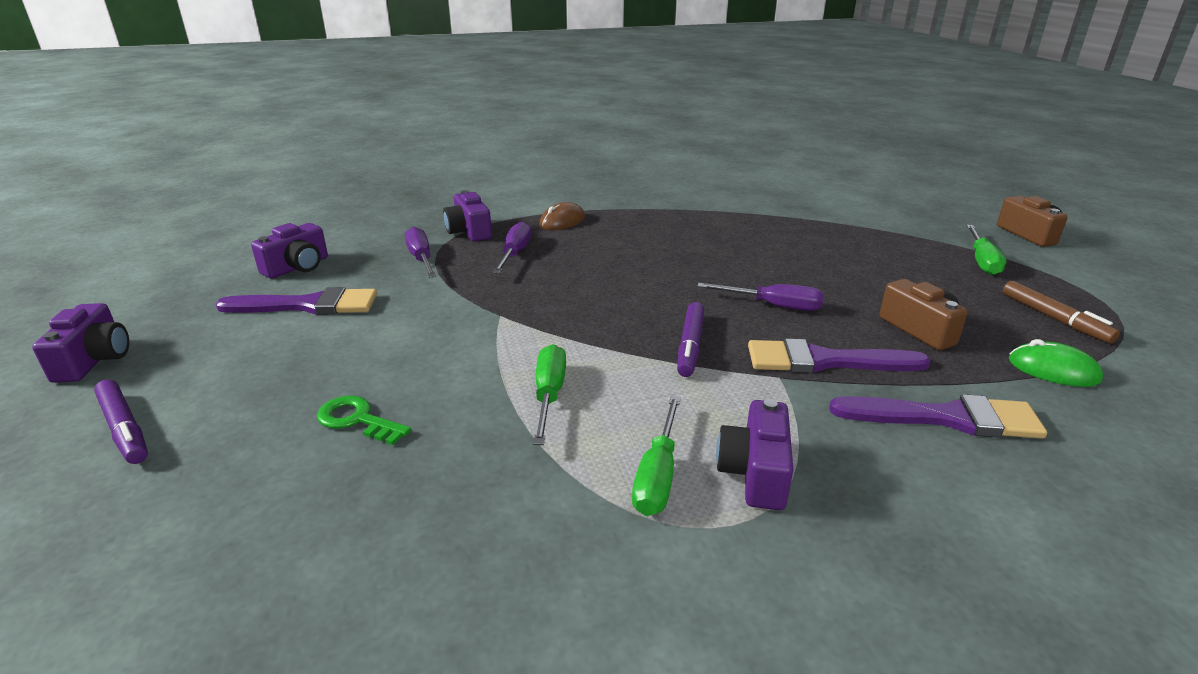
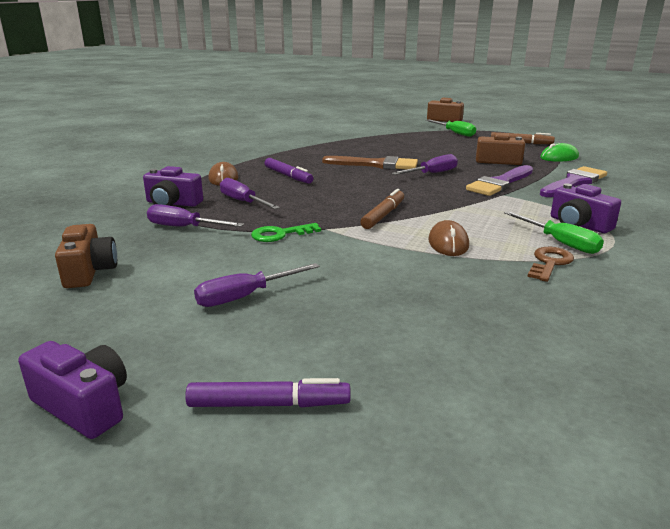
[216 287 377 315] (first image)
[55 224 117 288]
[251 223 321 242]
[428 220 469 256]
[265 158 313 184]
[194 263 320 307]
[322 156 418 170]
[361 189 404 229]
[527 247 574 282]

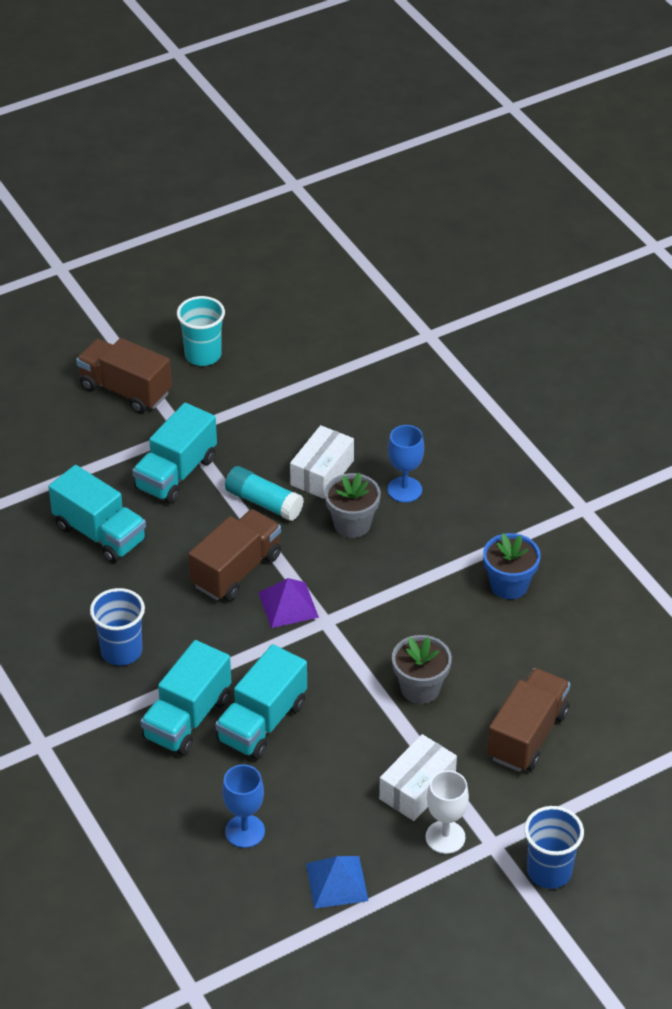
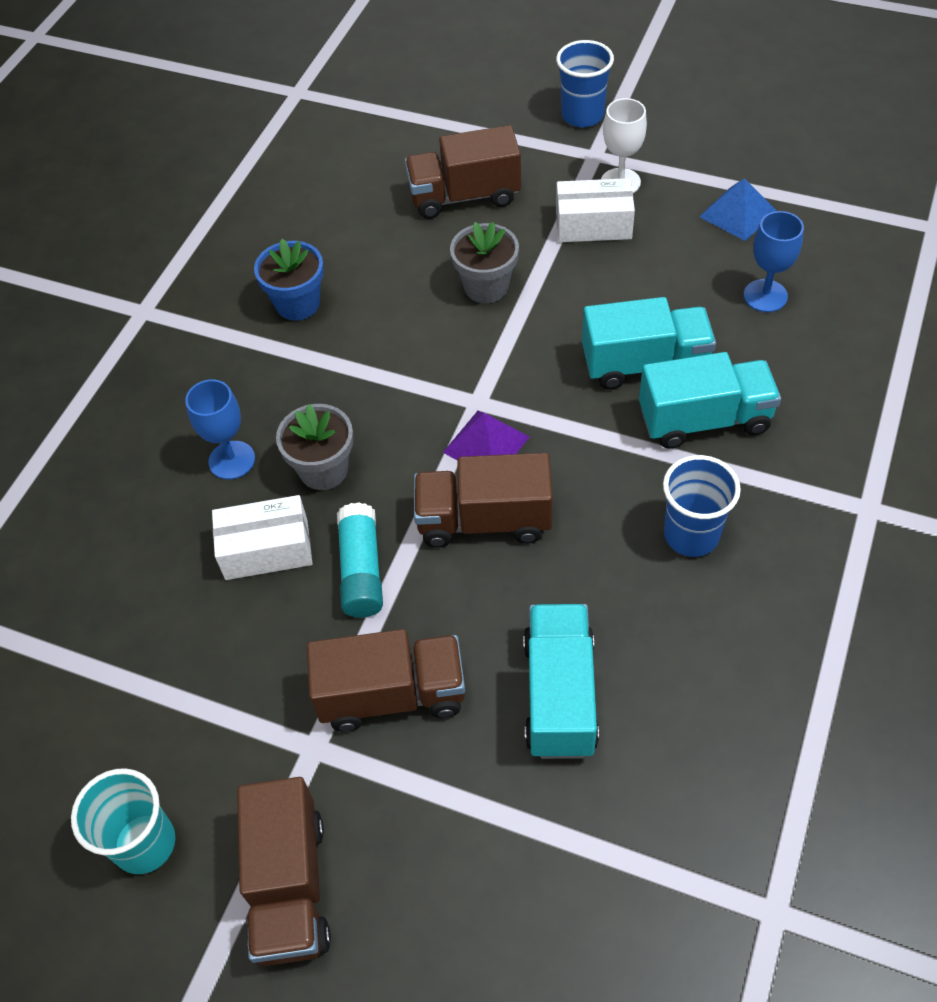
[307 629 465 732]

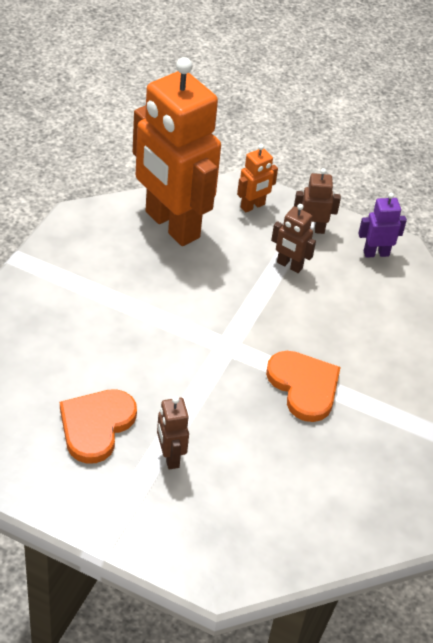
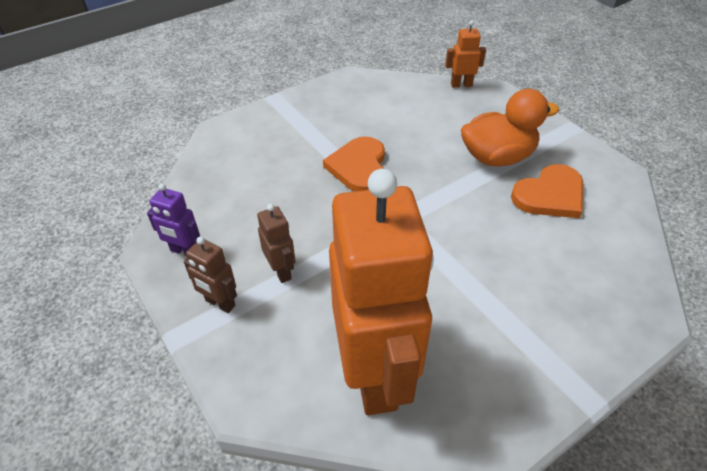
[461 89 559 166]
[445 20 486 88]

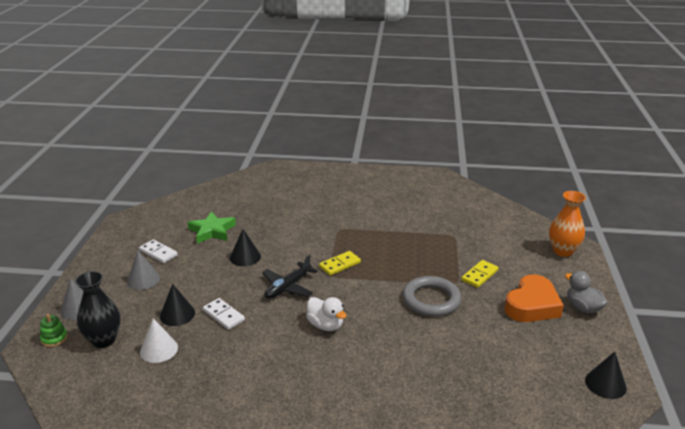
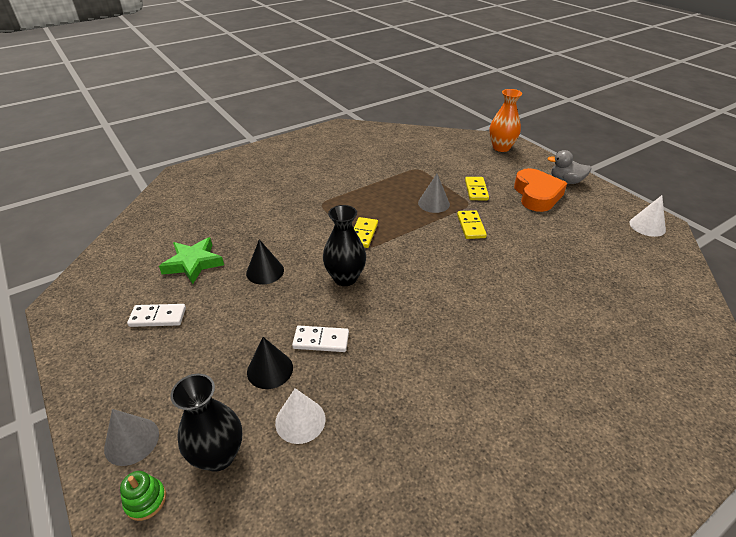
[418 174 450 213]
[323 205 366 286]
[306 297 347 331] (first image)
[457 210 487 239]
[630 195 666 237]

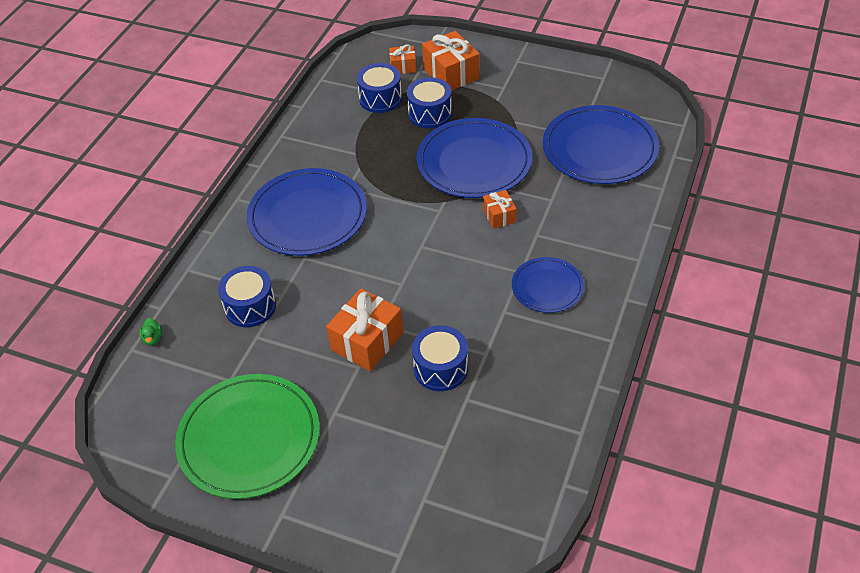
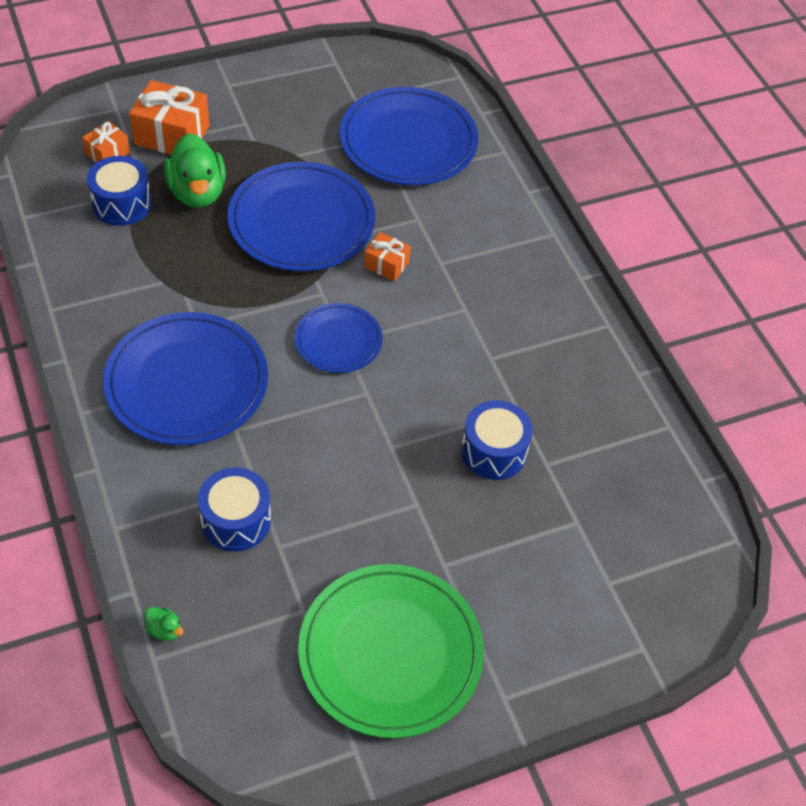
[326 288 403 371] (first image)
[164 133 226 208]
[295 303 383 373]

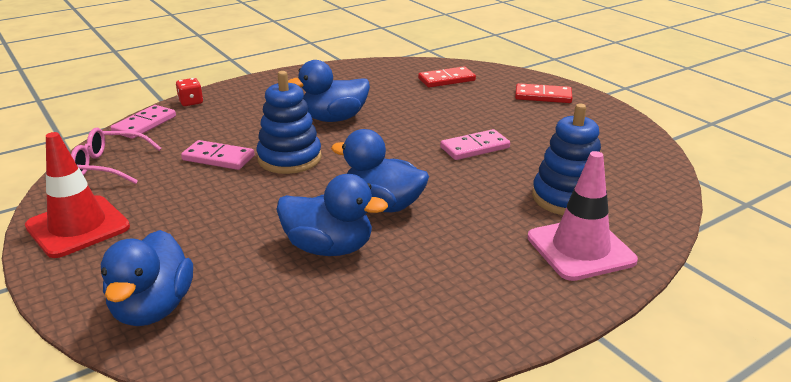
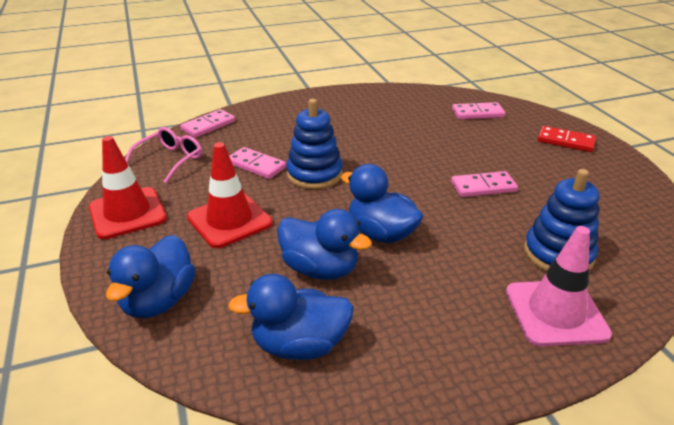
[125 127 202 183]
[176 78 203 106] (first image)
[228 274 354 360]
[452 102 506 119]
[187 142 273 248]

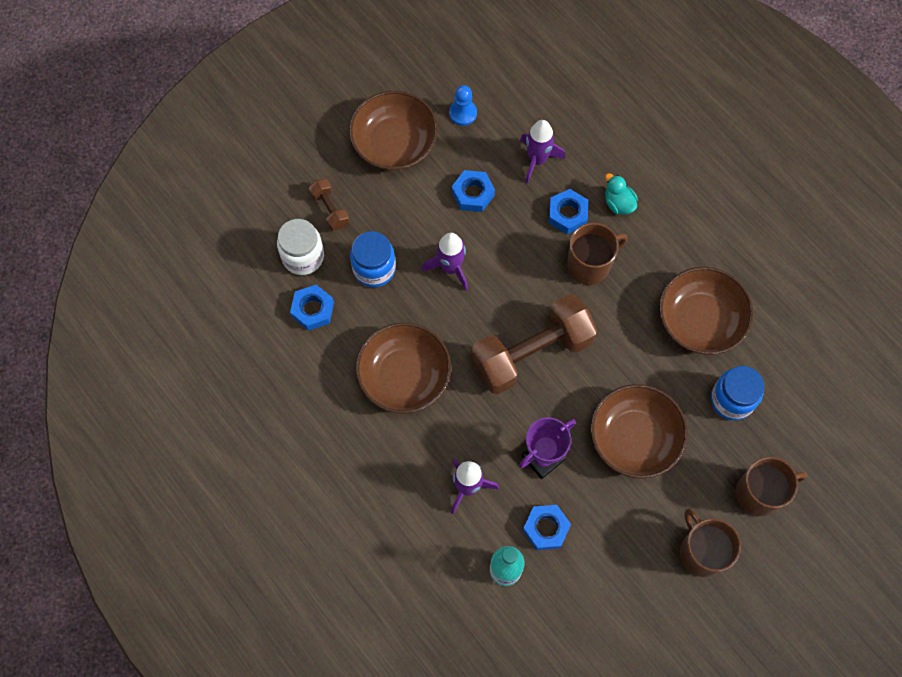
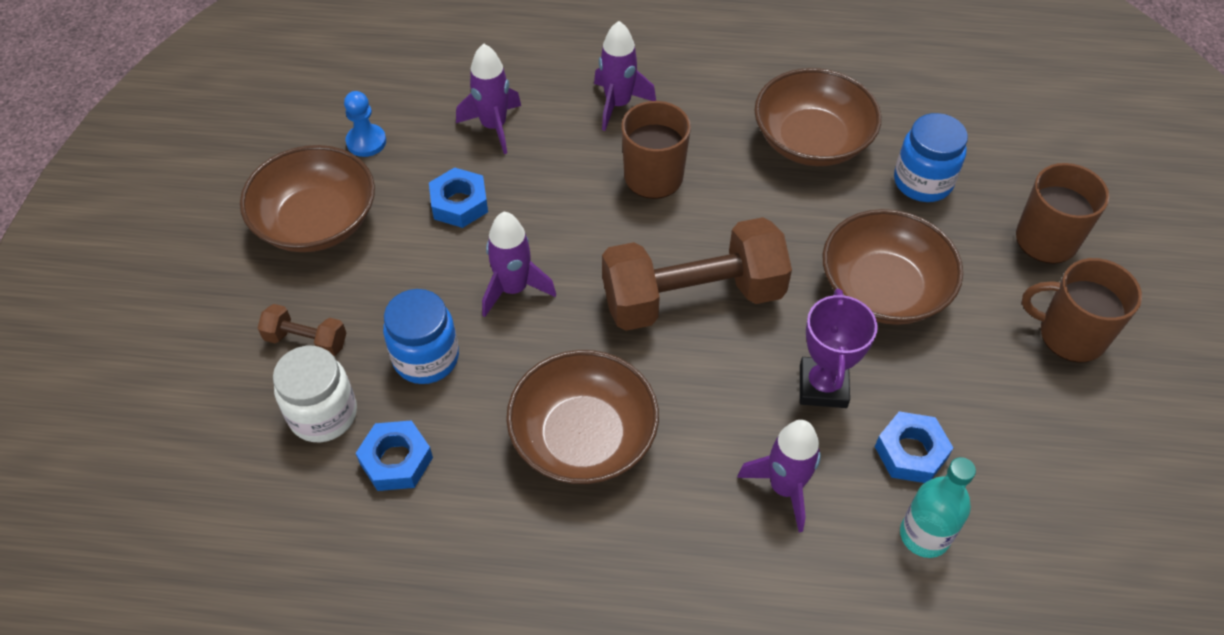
[602 217 792 331]
[549 189 588 234] (first image)
[594 21 656 131]

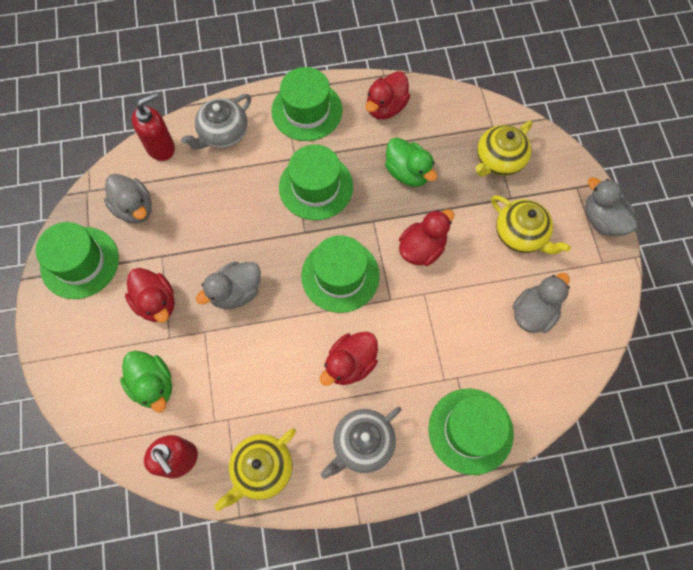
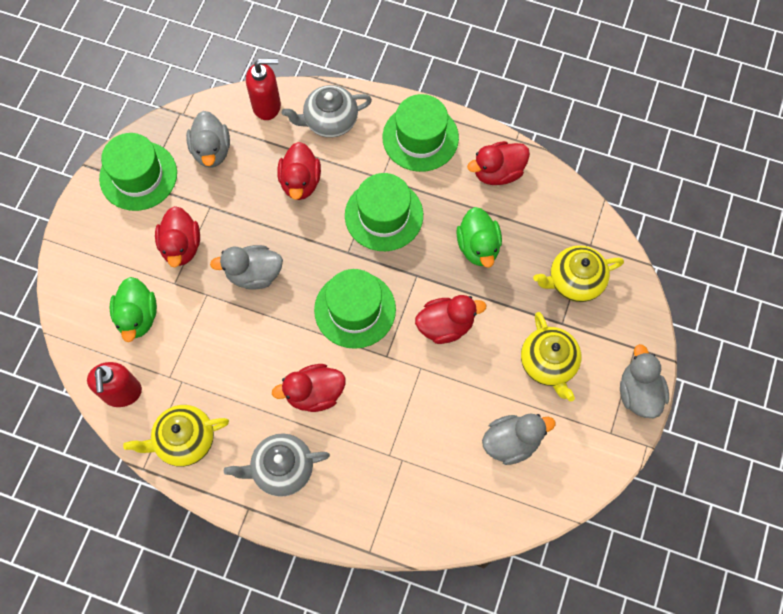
[428 389 514 475] (first image)
[277 142 321 200]

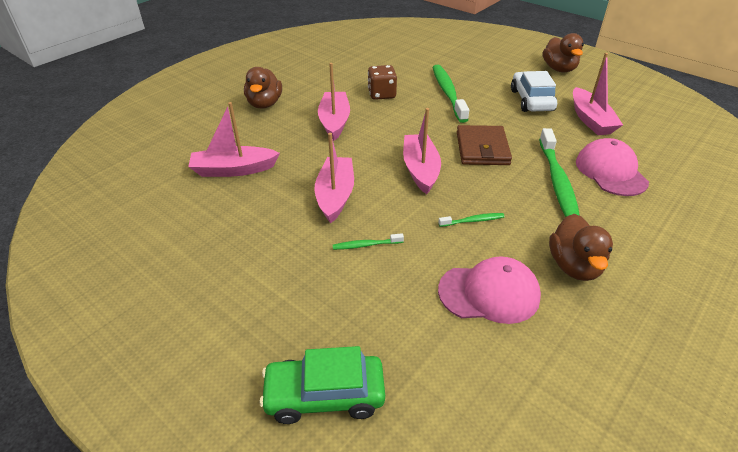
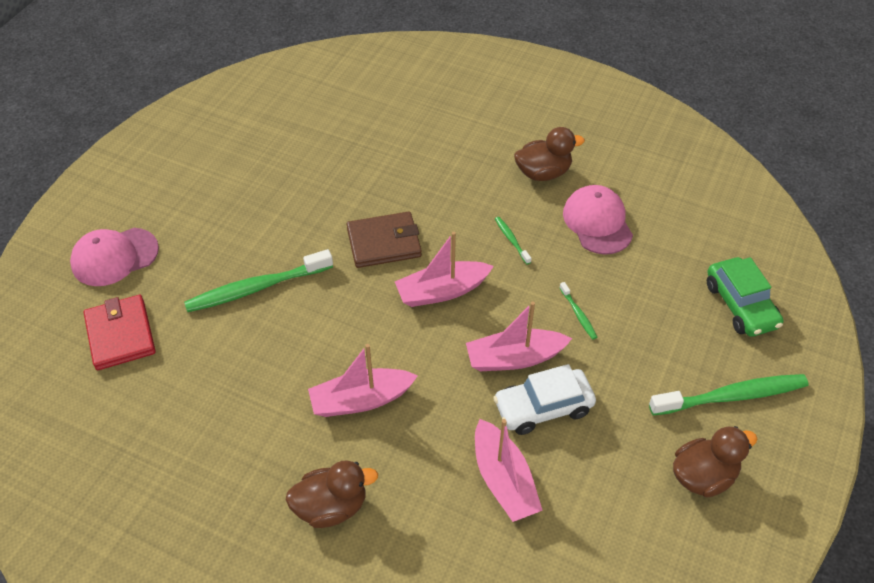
[368 65 397 100] (first image)
[493 364 596 435]
[649 374 809 415]
[673 426 757 497]
[573 53 623 135] (first image)
[70 228 159 286]
[84 295 156 370]

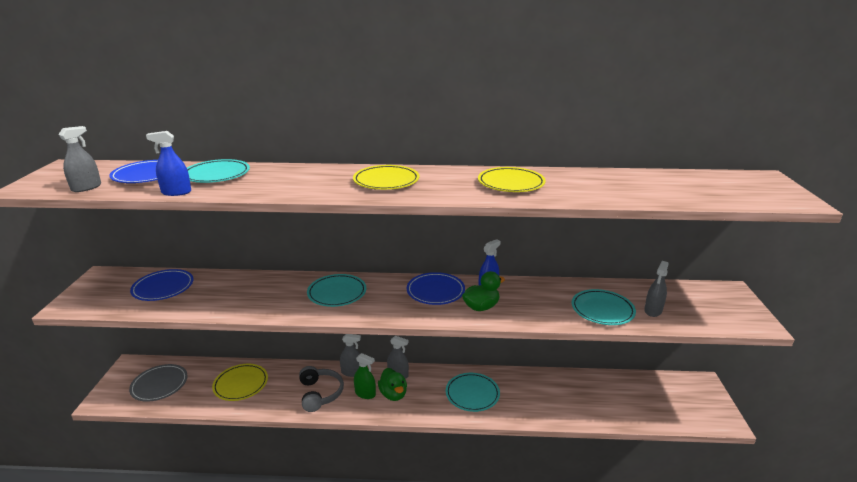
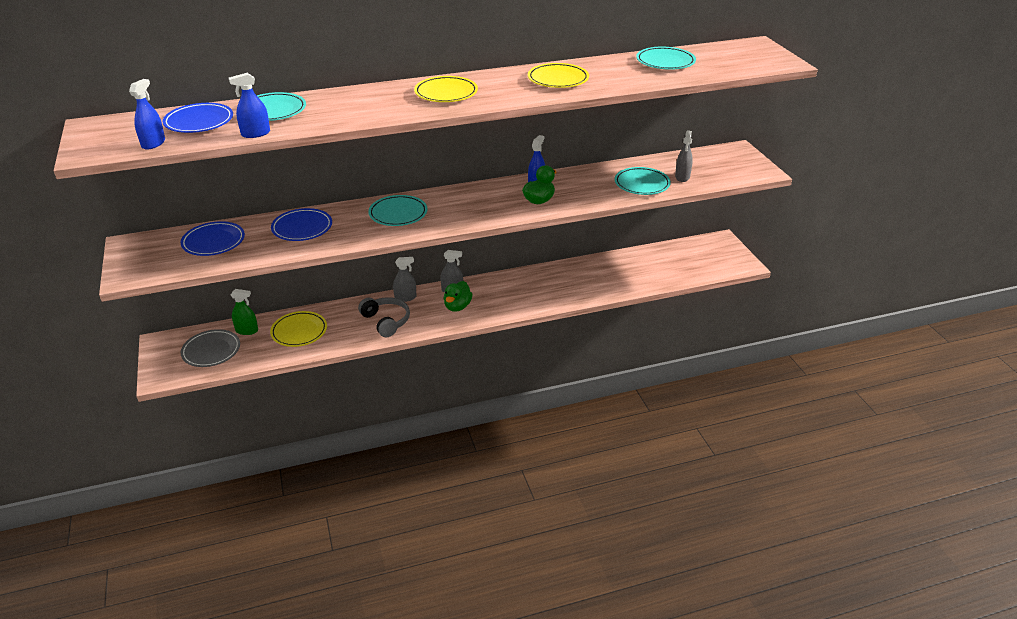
[129 79 165 150]
[231 289 258 335]
[443 281 473 312]
[271 208 332 241]
[636 47 696 70]

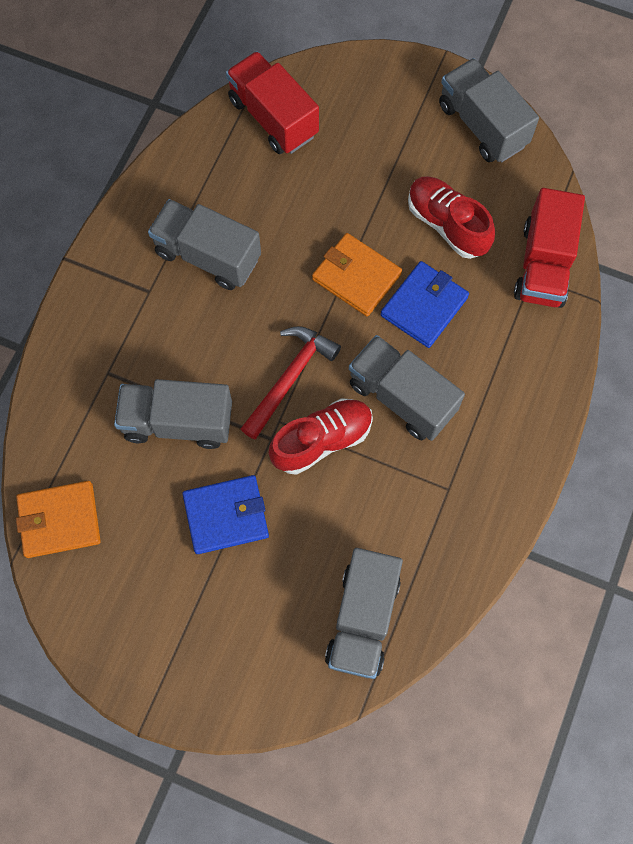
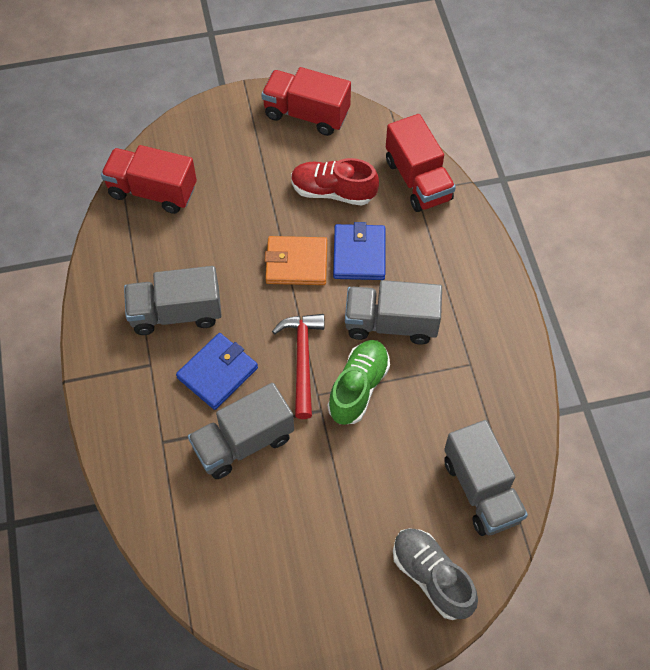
[16 481 101 558] (first image)
[176 333 258 410]
[328 340 390 425]
[261 67 351 136]
[393 528 478 620]

